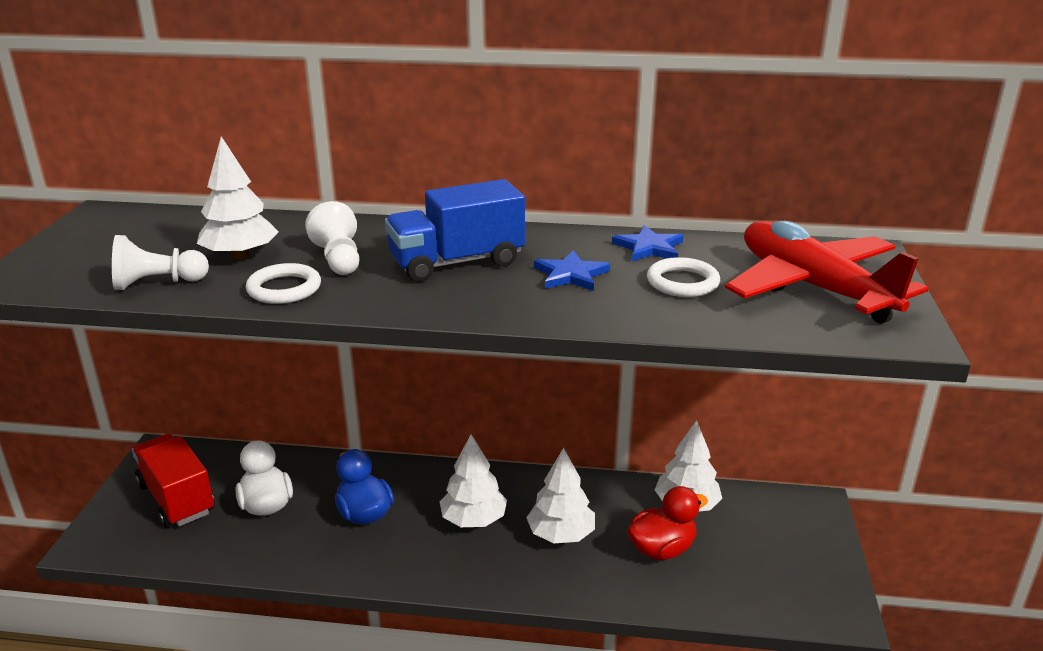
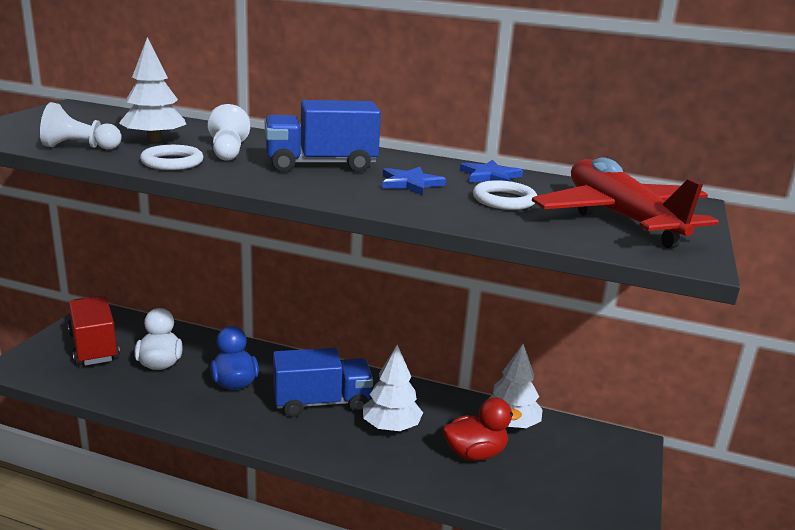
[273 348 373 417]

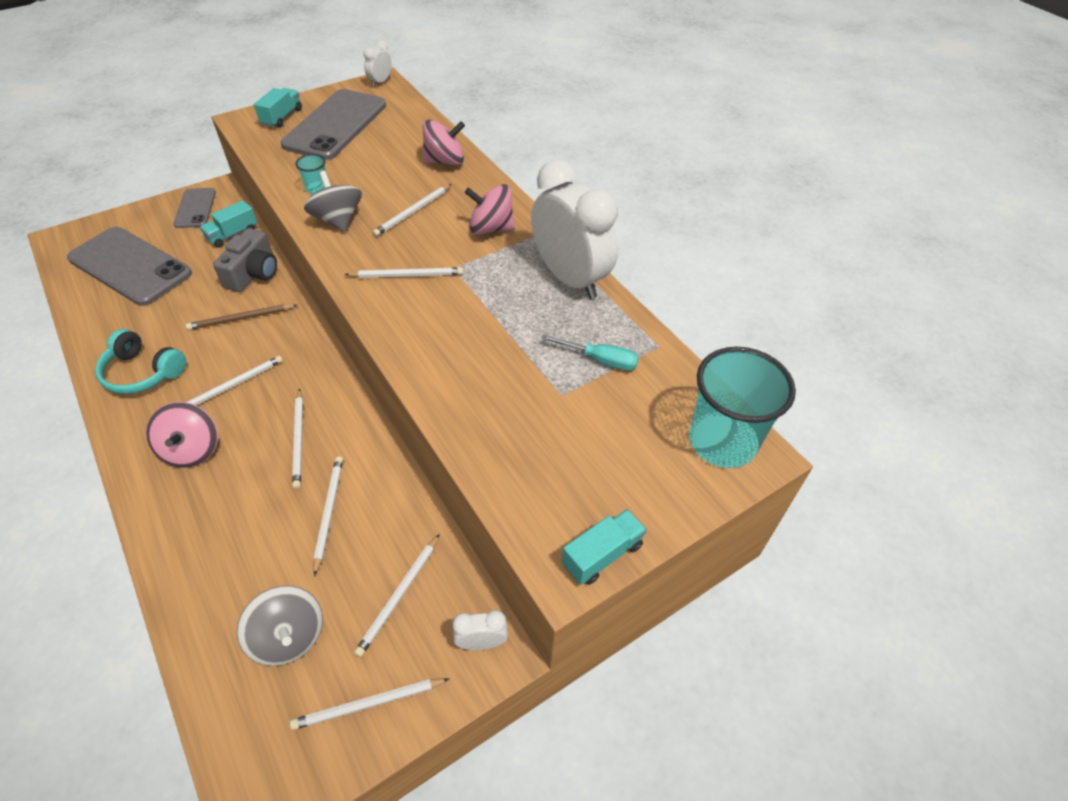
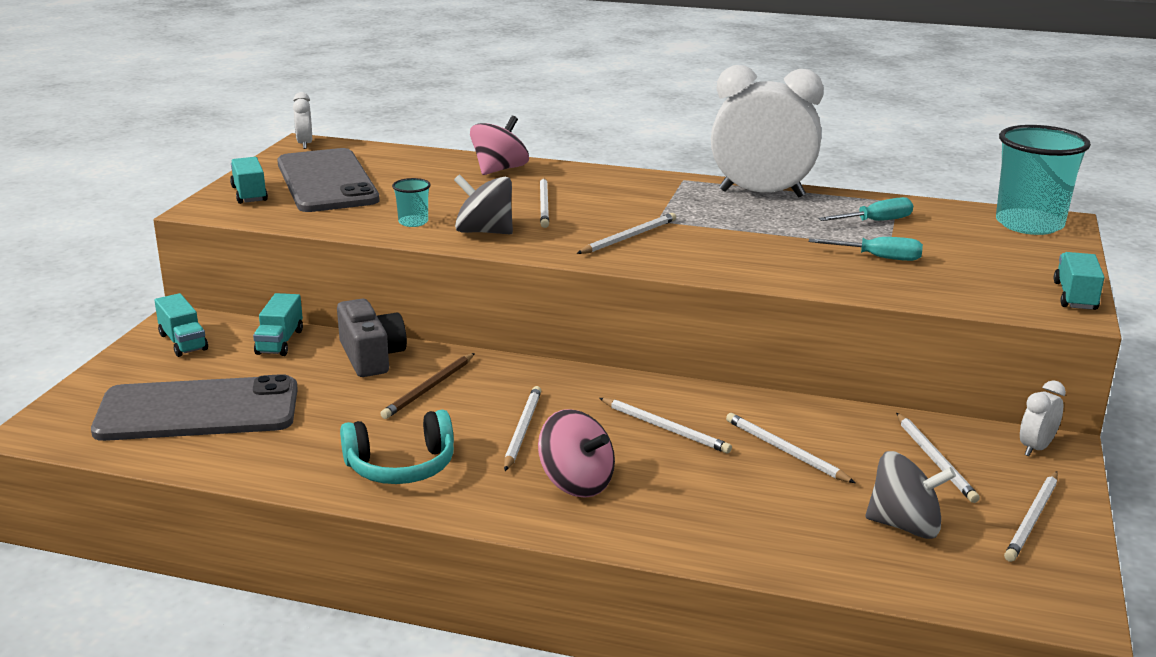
[154 293 208 357]
[465 184 515 235] (first image)
[809 237 923 261]

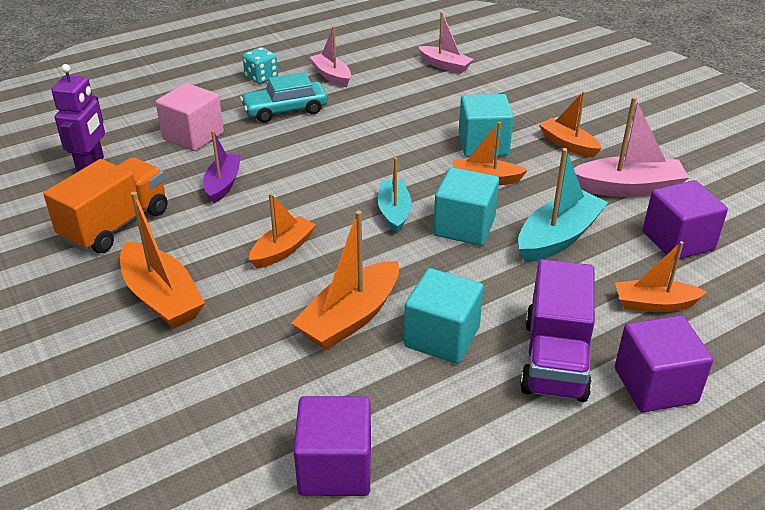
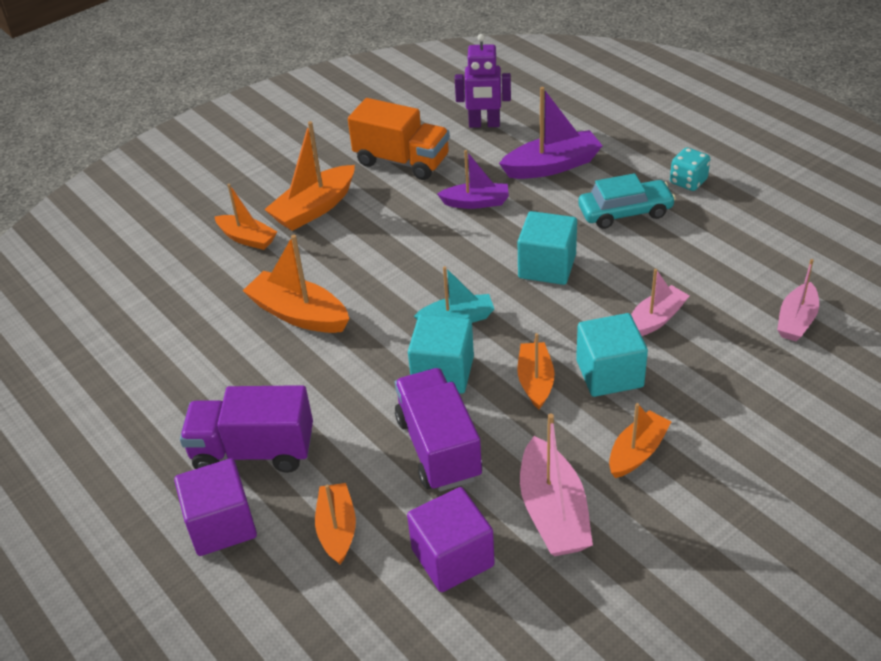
[499 87 603 179]
[578 173 676 229]
[215 184 277 250]
[294 396 371 496] (first image)
[631 269 689 336]
[518 211 577 285]
[395 368 482 491]

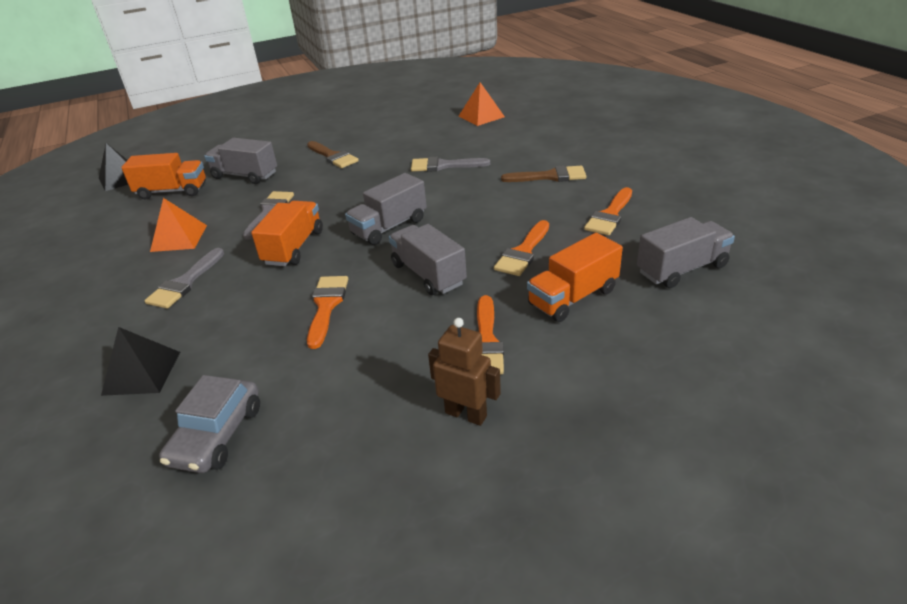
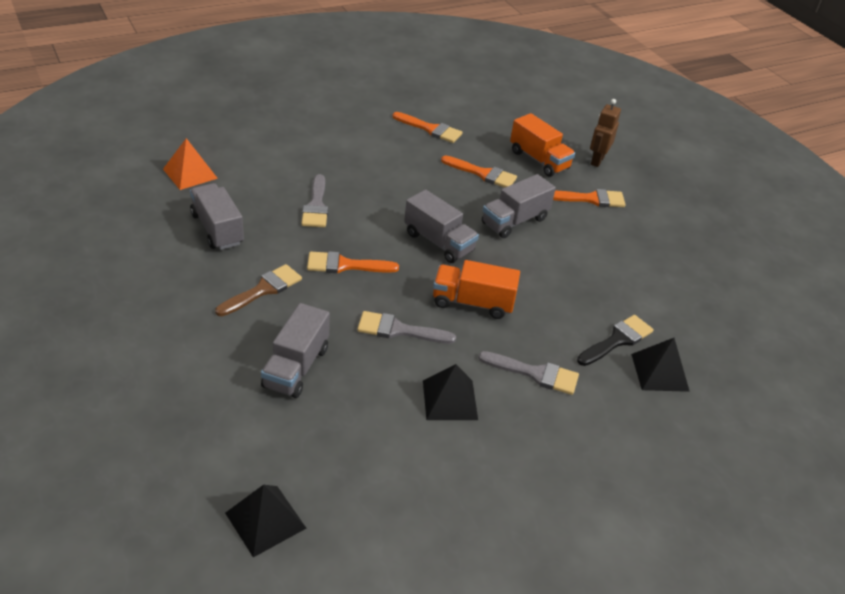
[121 153 206 199] (first image)
[423 364 478 420]
[159 375 260 473] (first image)
[307 251 399 273]
[590 99 621 167]
[501 165 586 182] (first image)
[190 183 244 250]
[577 315 654 366]

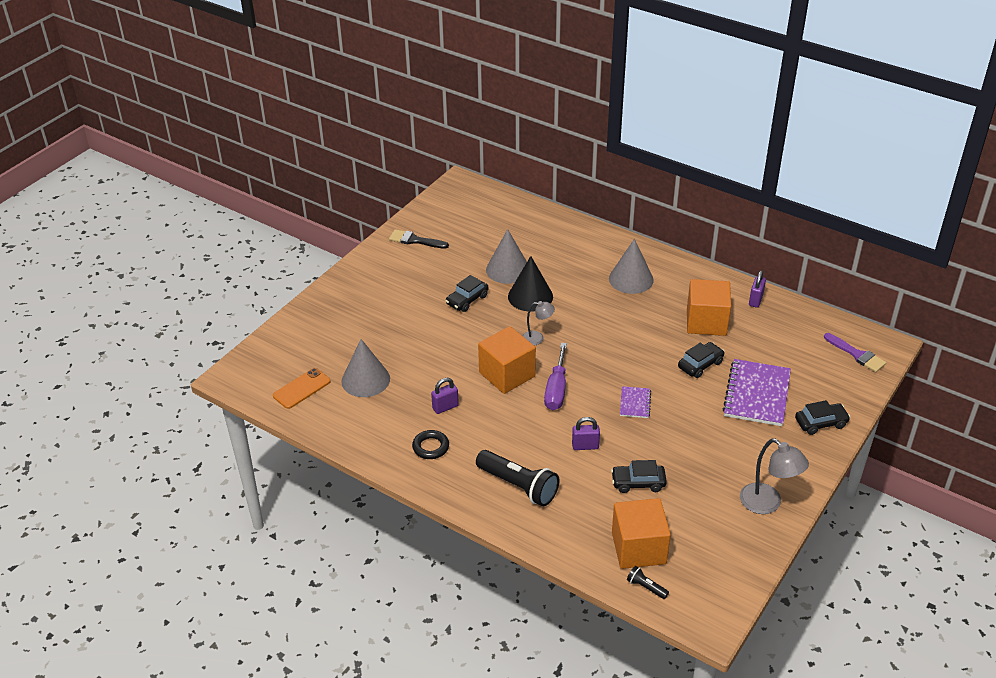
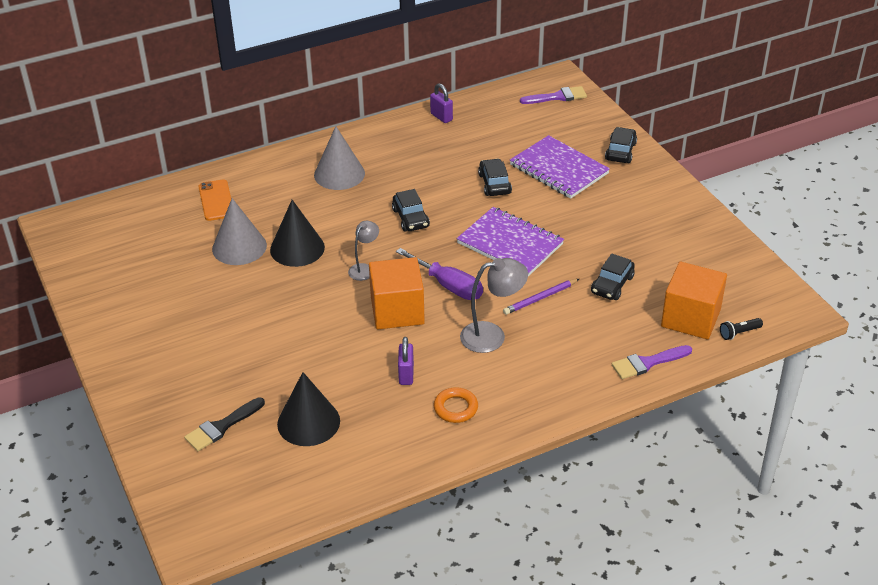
[198 179 231 221]
[277 372 340 446]
[184 397 265 451]
[434 387 478 423]
[392 189 430 231]
[476 450 559 506] (first image)
[503 279 579 315]
[457 207 564 276]
[687 279 731 336] (first image)
[460 258 528 353]
[612 345 692 379]

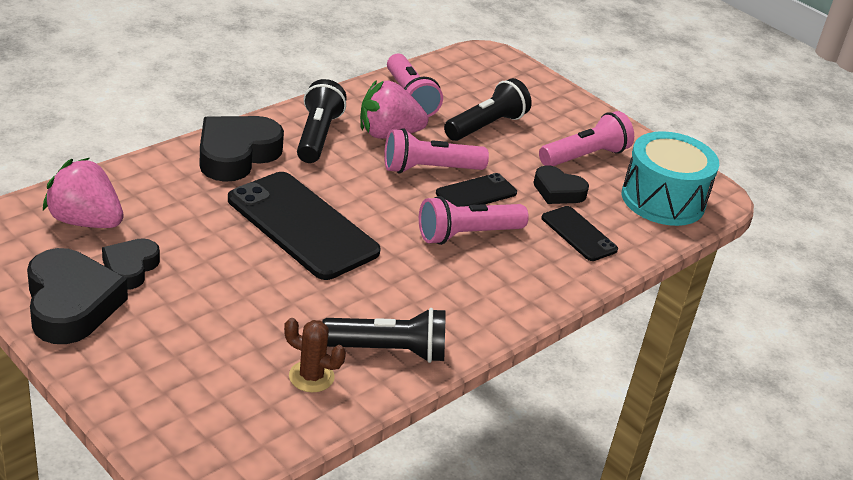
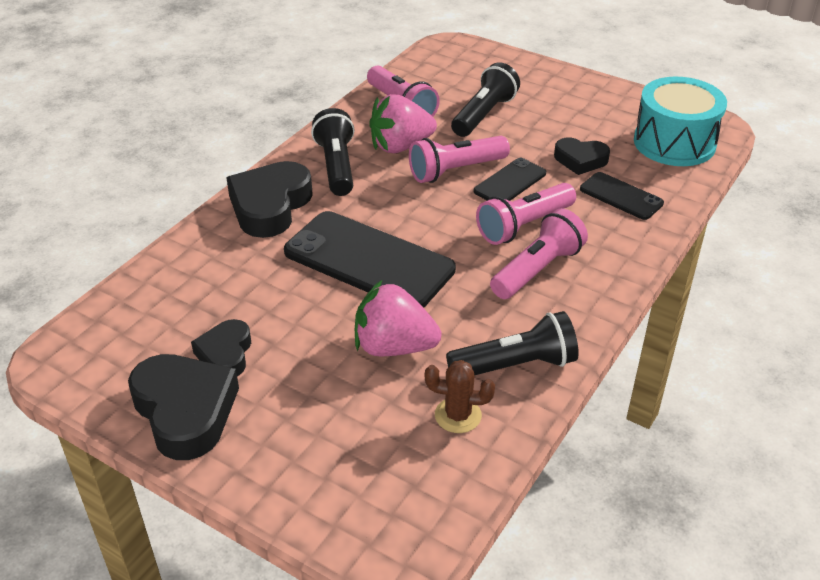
[355 280 442 357]
[490 208 588 299]

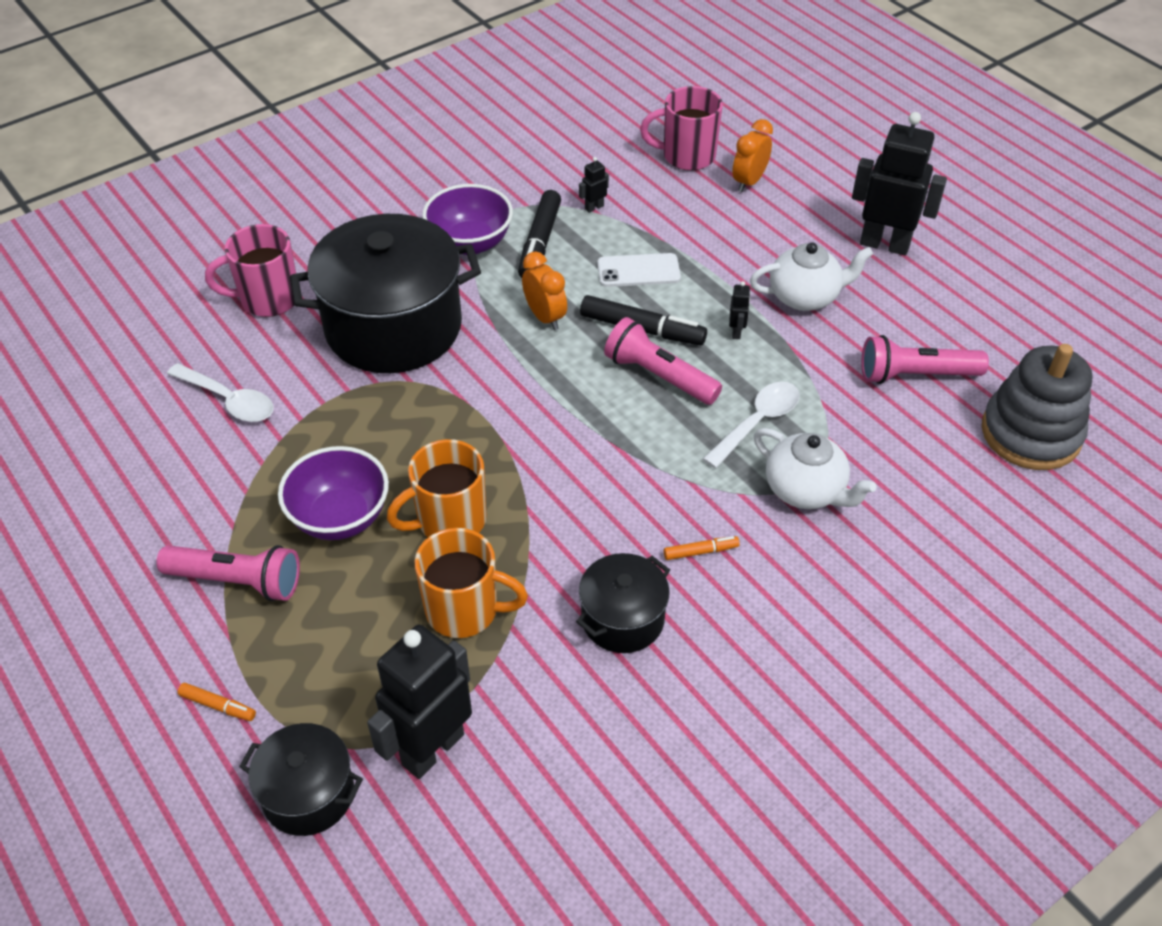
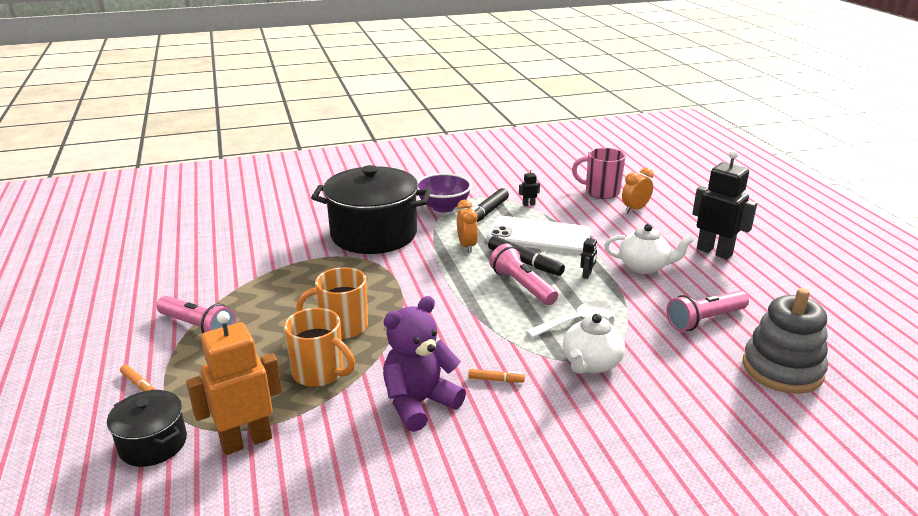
[167 363 274 422] (first image)
[205 224 296 317] (first image)
[278 446 389 540] (first image)
[186 311 282 455]
[383 296 466 432]
[487 216 591 254]
[563 313 625 374]
[666 291 749 331]

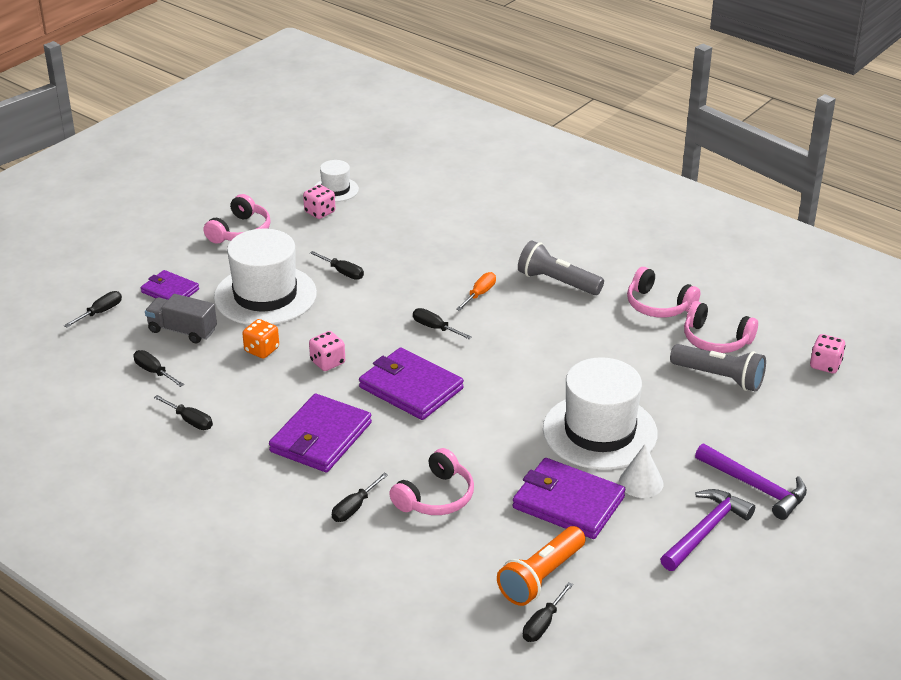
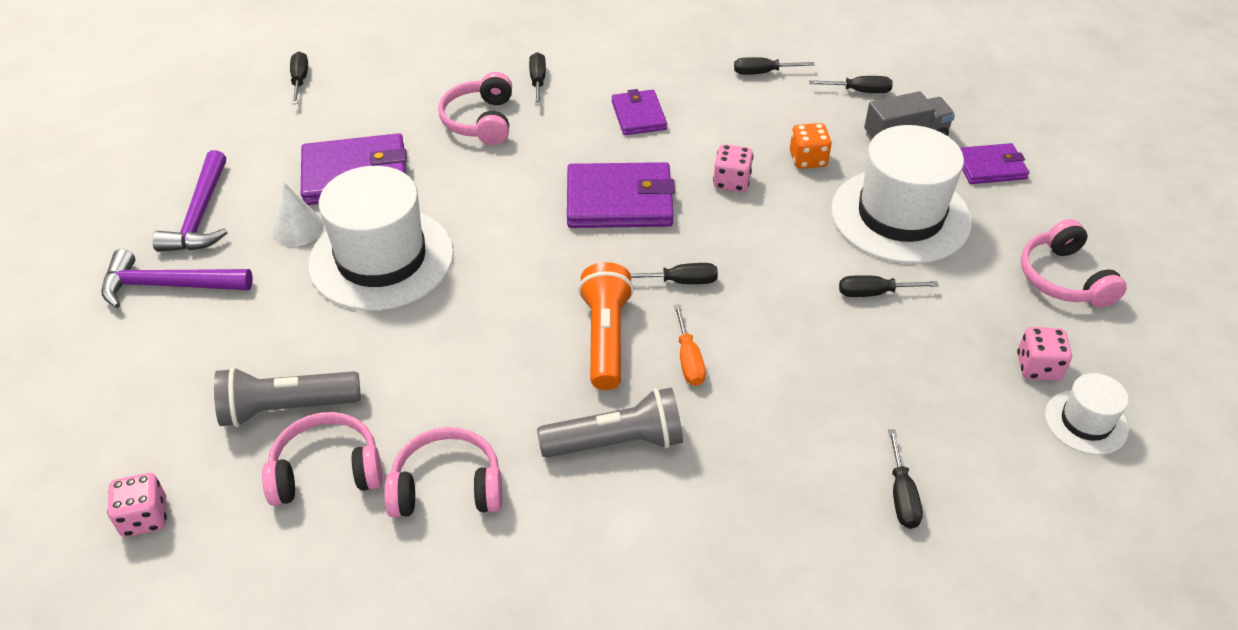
[888 429 923 529]
[612 89 667 135]
[578 262 634 390]

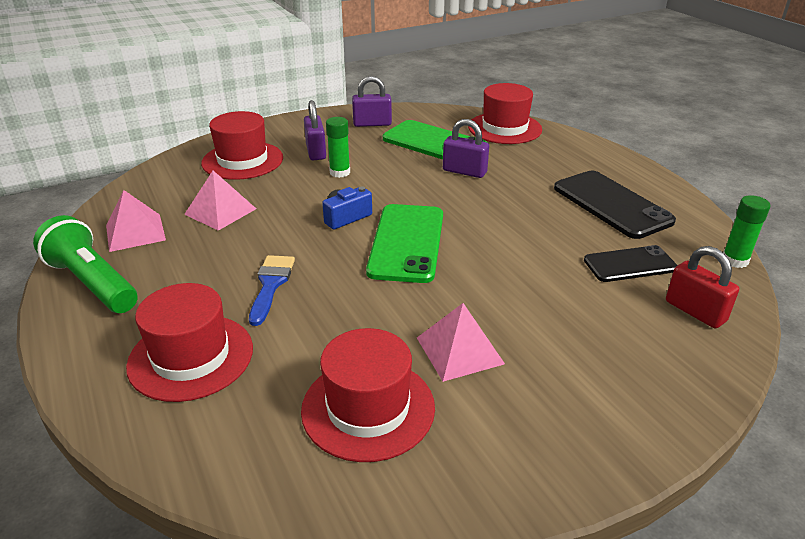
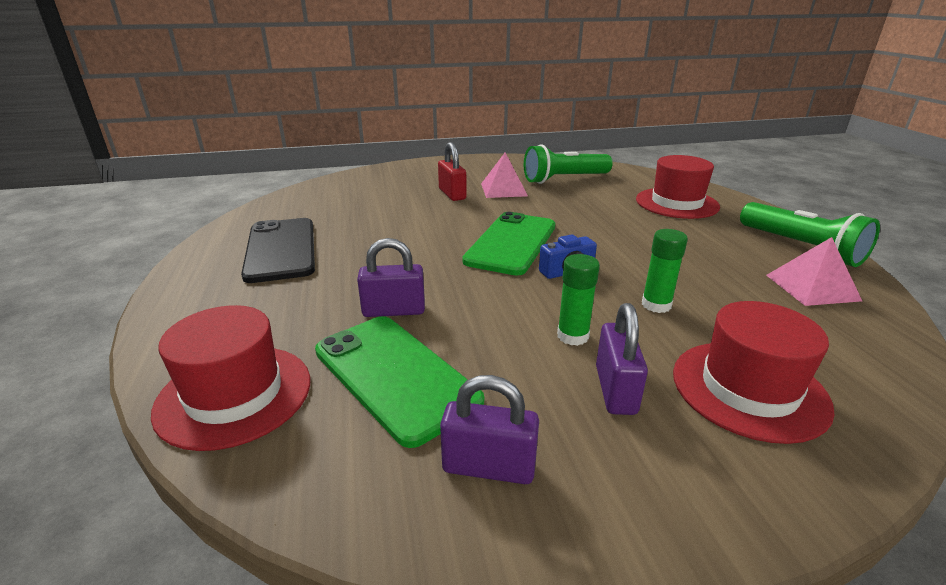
[184 171 256 231] (first image)
[249 255 295 326] (first image)
[524 144 613 184]
[357 238 425 317]
[584 245 678 282] (first image)
[438 142 467 201]
[642 229 688 313]

